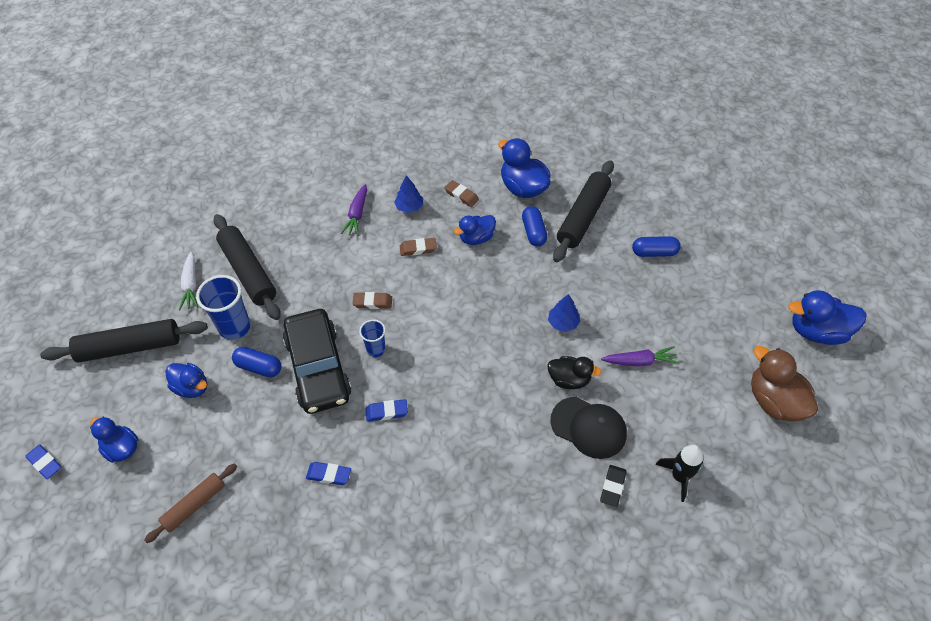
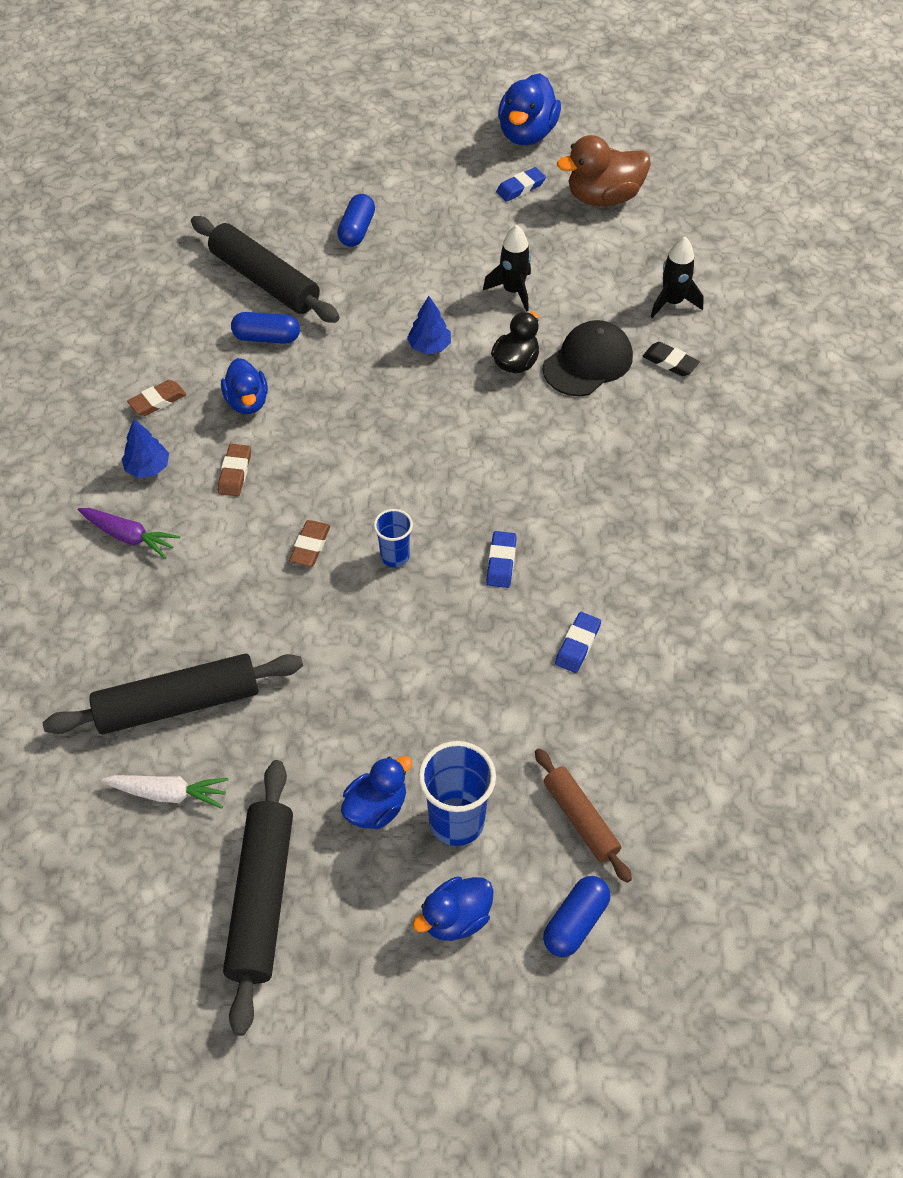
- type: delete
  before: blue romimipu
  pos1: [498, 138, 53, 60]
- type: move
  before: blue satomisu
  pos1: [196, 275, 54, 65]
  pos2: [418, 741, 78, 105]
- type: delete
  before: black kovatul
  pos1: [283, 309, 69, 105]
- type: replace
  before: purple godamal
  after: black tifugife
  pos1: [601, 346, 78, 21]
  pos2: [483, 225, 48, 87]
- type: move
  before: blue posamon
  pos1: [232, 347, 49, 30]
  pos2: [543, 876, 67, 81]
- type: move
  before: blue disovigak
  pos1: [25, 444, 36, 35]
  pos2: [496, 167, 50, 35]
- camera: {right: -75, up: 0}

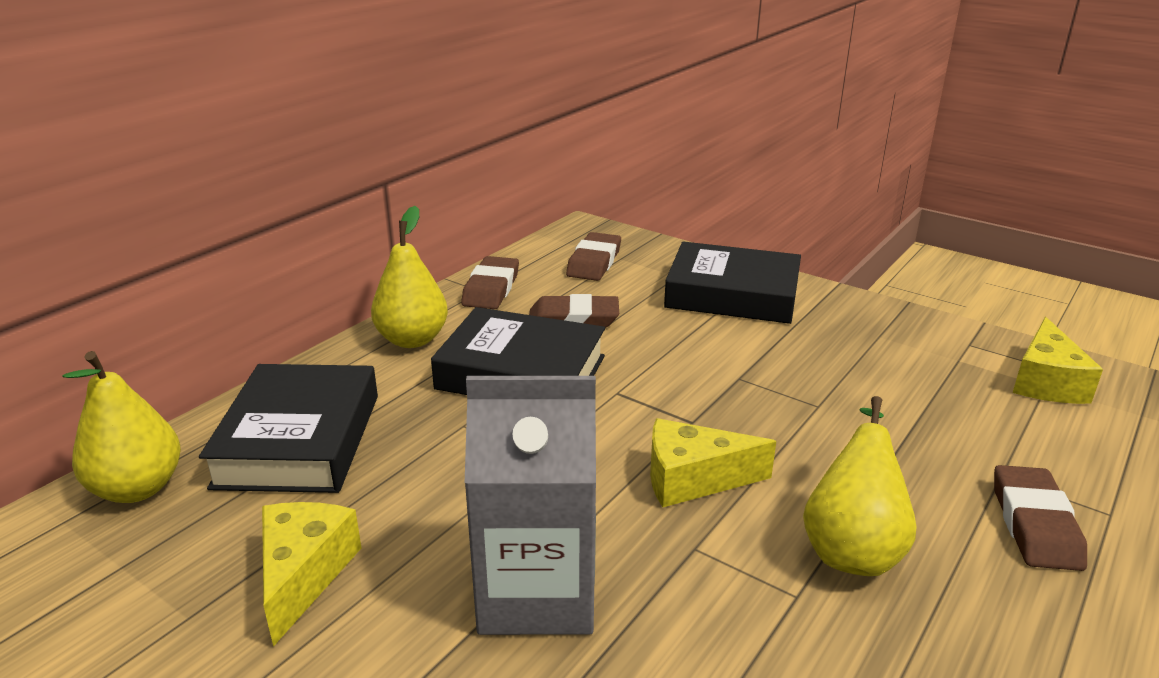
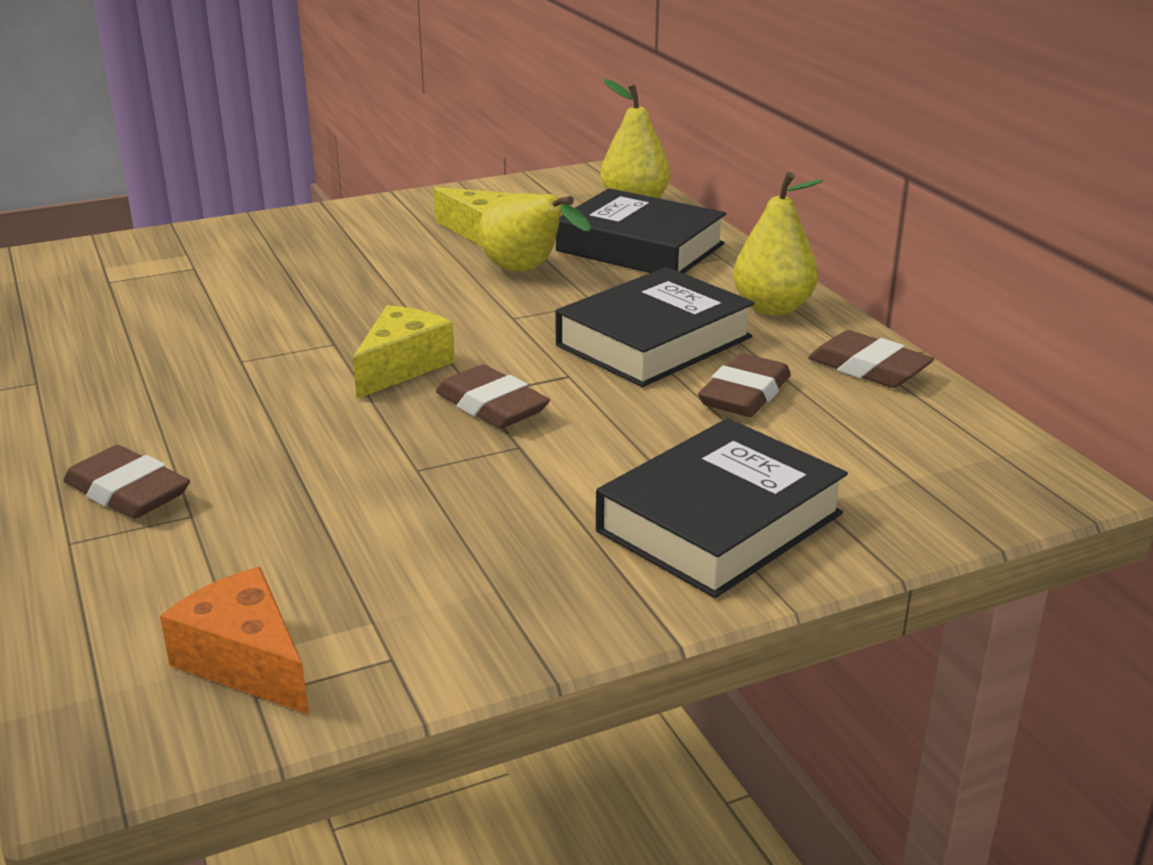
- type: move
  before: brown disovigak
  pos1: [566, 232, 55, 49]
  pos2: [436, 364, 114, 65]
- type: recolor
  before: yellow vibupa
  after: orange vibupa
  pos1: [1013, 317, 90, 87]
  pos2: [160, 567, 149, 148]
- type: delete
  before: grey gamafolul
  pos1: [465, 376, 131, 259]
- type: move
  before: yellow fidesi
  pos1: [803, 396, 114, 180]
  pos2: [479, 193, 112, 79]
- camera: {right: 120, up: 0}

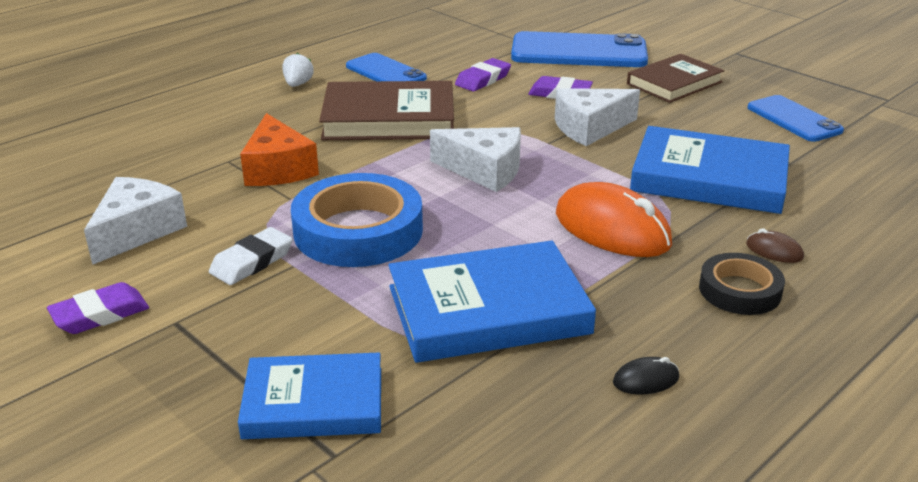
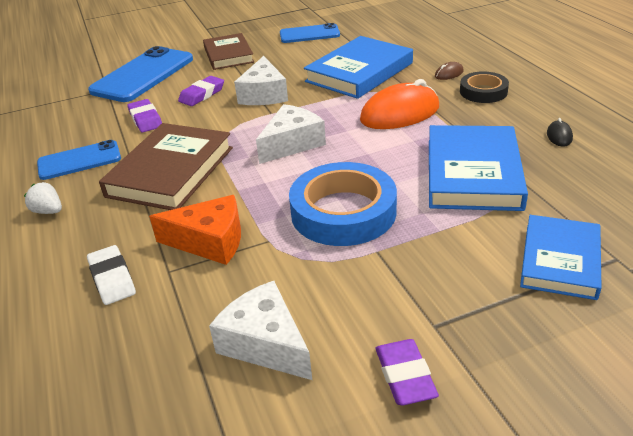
- type: move
  before: white disovigak
  pos1: [209, 227, 84, 58]
  pos2: [87, 245, 49, 60]
- camera: {right: -65, up: 5}

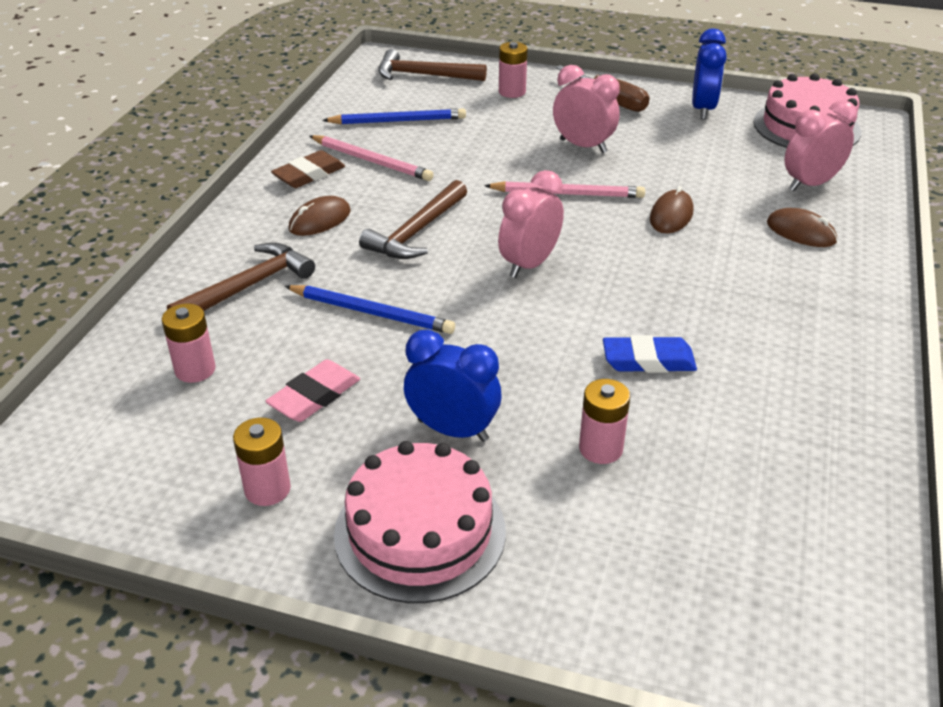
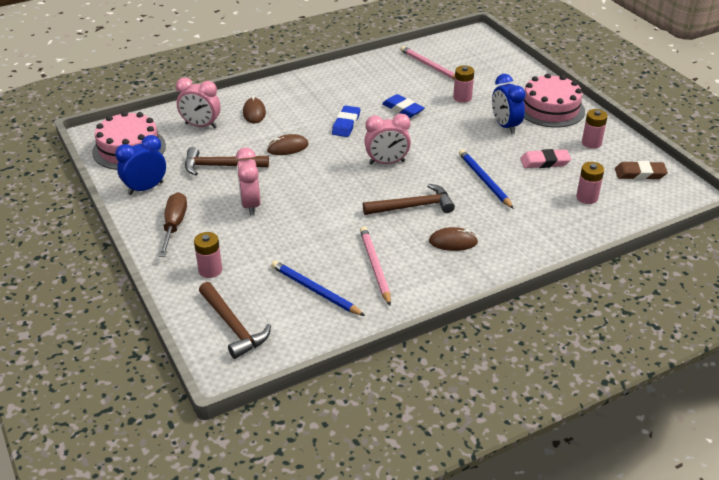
- type: move
  before: brown disovigak
  pos1: [271, 150, 74, 38]
  pos2: [615, 161, 53, 19]
- type: move
  before: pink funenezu
  pos1: [484, 181, 161, 17]
  pos2: [400, 46, 55, 34]
- type: move
  before: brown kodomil
  pos1: [167, 243, 148, 68]
  pos2: [185, 147, 84, 29]
- type: insert
  after: blue disovigak
  pos2: [332, 105, 28, 32]
- camera: {right: -135, up: 0}

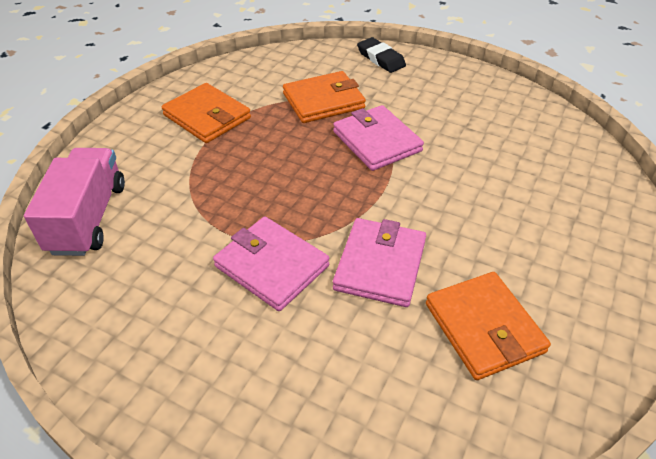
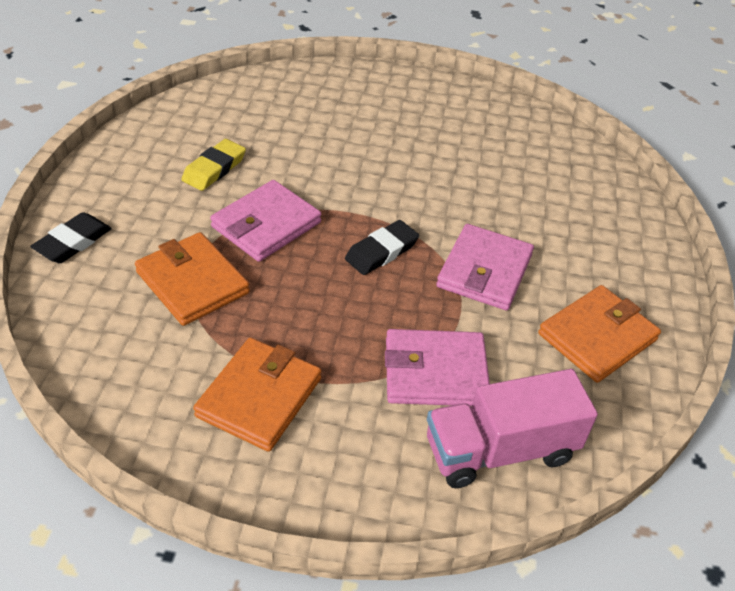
- type: move
  before: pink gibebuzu
  pos1: [333, 218, 93, 89]
  pos2: [385, 329, 105, 77]
- type: move
  before: orange gibebuzu
  pos1: [426, 272, 125, 108]
  pos2: [538, 285, 123, 98]
- type: insert
  after: yellow disovigak
  pos2: [181, 139, 65, 52]
- type: insert
  after: black disovigak
  pos2: [345, 220, 74, 55]
- camera: {right: -110, up: 0}

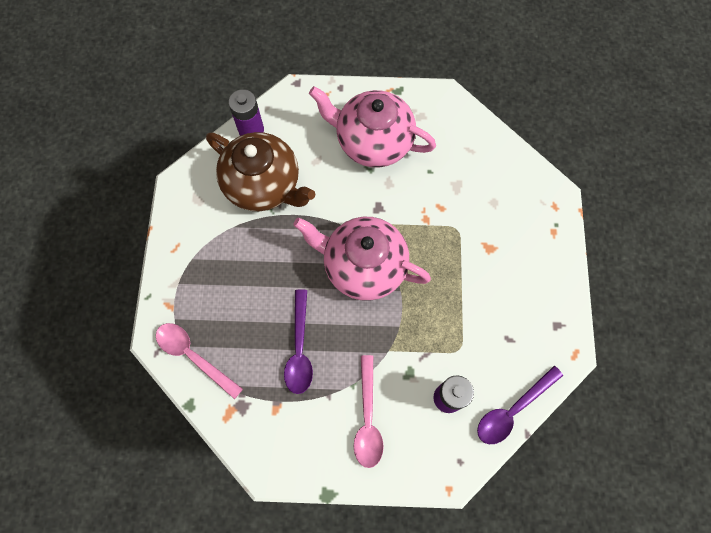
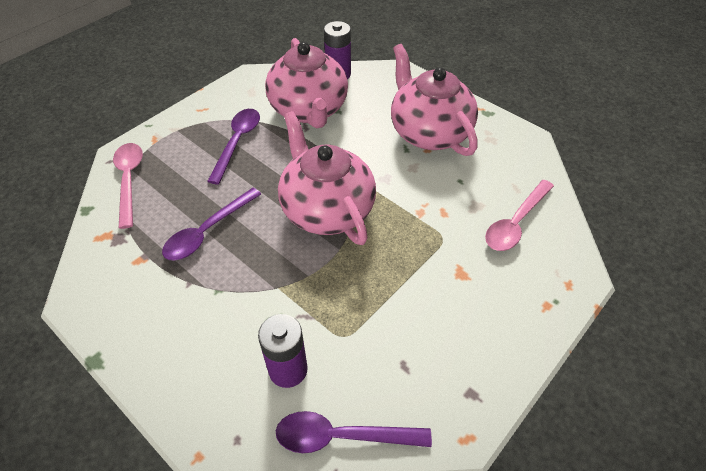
- type: recolor
  before: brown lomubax
  after: pink lomubax
  pos1: [206, 132, 109, 79]
  pos2: [265, 38, 83, 90]
- type: move
  before: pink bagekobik
  pos1: [354, 355, 30, 113]
  pos2: [485, 180, 69, 71]
- type: insert
  after: purple bagekobik
  pos2: [207, 109, 53, 75]
- camera: {right: 40, up: -20}

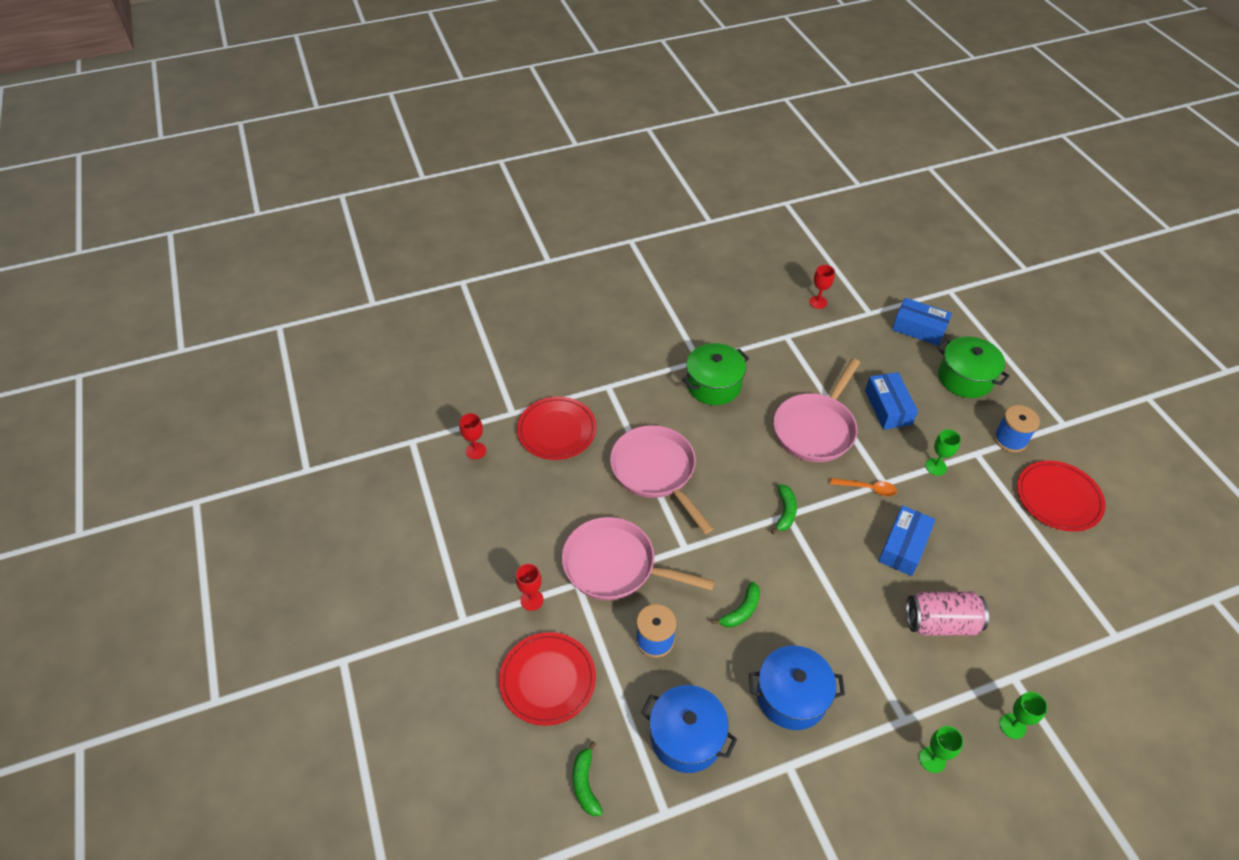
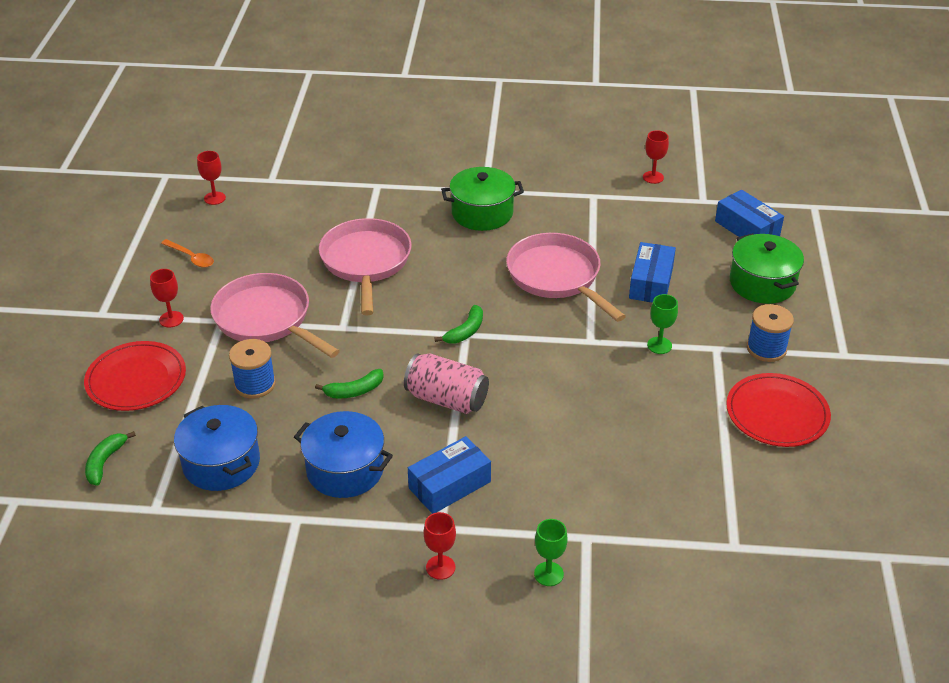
- type: rotate
  before: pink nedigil
  pos1: [774, 358, 86, 104]
  pos2: [506, 233, 120, 89]
  turn: 90
- type: delete
  before: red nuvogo
  pos1: [517, 396, 80, 64]
- type: move
  before: orange bagekobik
  pos1: [830, 478, 67, 18]
  pos2: [161, 239, 53, 29]
- type: move
  before: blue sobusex
  pos1: [878, 505, 58, 71]
  pos2: [408, 436, 83, 78]
- type: move
  before: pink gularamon
  pos1: [906, 591, 83, 45]
  pos2: [404, 354, 85, 60]
- type: recolor
  before: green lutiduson
  after: red lutiduson
  pos1: [919, 726, 45, 47]
  pos2: [424, 512, 32, 68]
- camera: {right: 25, up: -10}

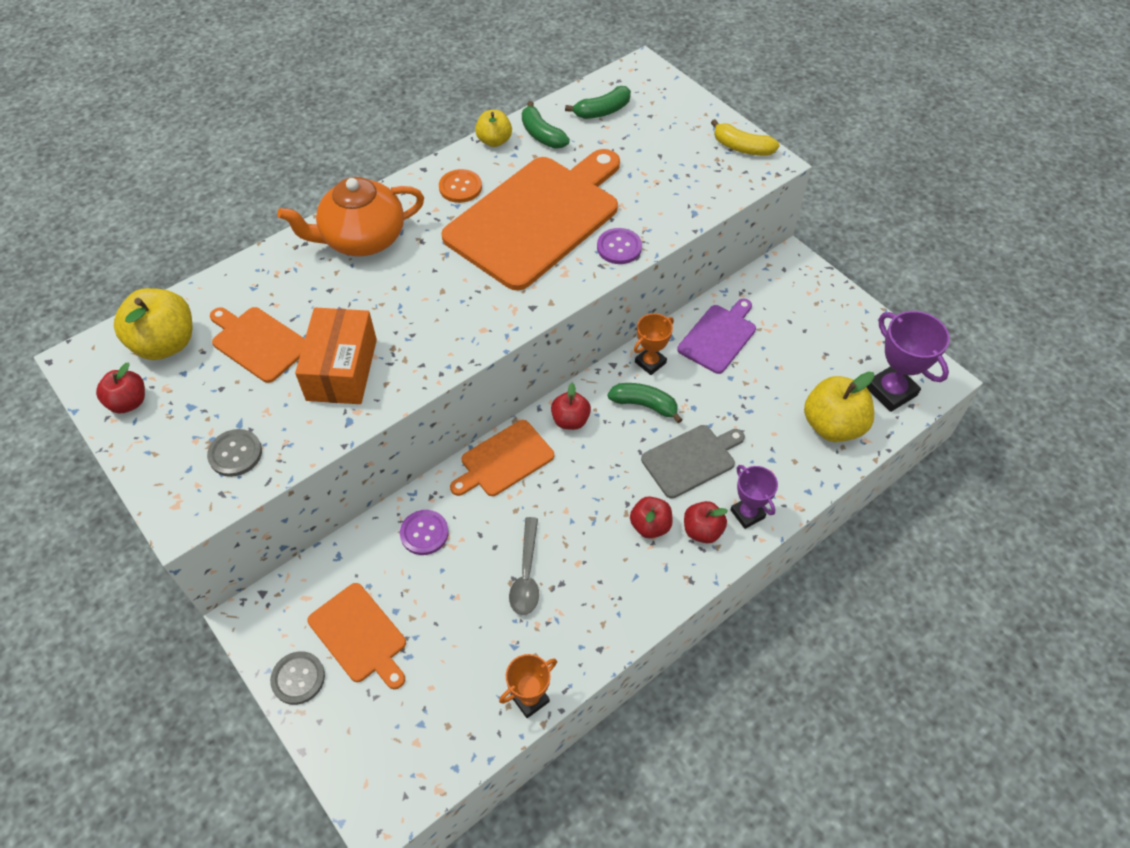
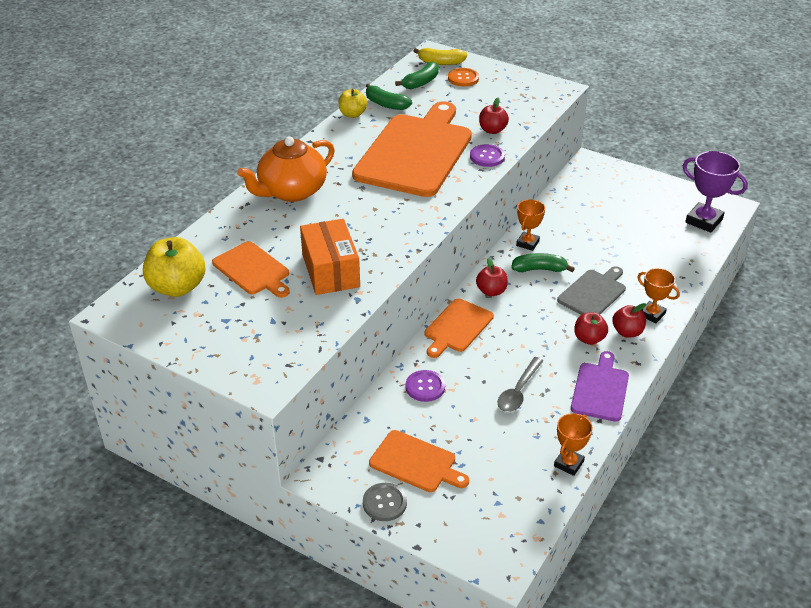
- type: move
  before: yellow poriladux
  pos1: [711, 119, 69, 37]
  pos2: [414, 48, 53, 17]
- type: move
  before: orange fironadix
  pos1: [439, 169, 43, 34]
  pos2: [448, 68, 31, 18]
- type: move
  before: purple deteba
  pos1: [677, 299, 79, 75]
  pos2: [571, 351, 58, 71]
- type: rotate
  before: orange deteba
  pos1: [210, 307, 95, 76]
  pos2: [212, 241, 78, 57]
  turn: -150
- type: move
  before: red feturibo
  pos1: [96, 363, 49, 51]
  pos2: [479, 98, 30, 36]
- type: delete
  before: yellow feturibo
  pos1: [804, 371, 70, 71]
- type: delete
  before: grey fironadix
  pos1: [207, 429, 55, 48]
- type: recolor
  before: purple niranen
  after: orange niranen
  pos1: [730, 465, 48, 64]
  pos2: [637, 268, 43, 55]
- type: rotate
  before: grey bagekobik
  pos1: [509, 517, 30, 98]
  pos2: [498, 357, 46, 55]
  turn: 45
- camera: {right: -20, up: -15}

